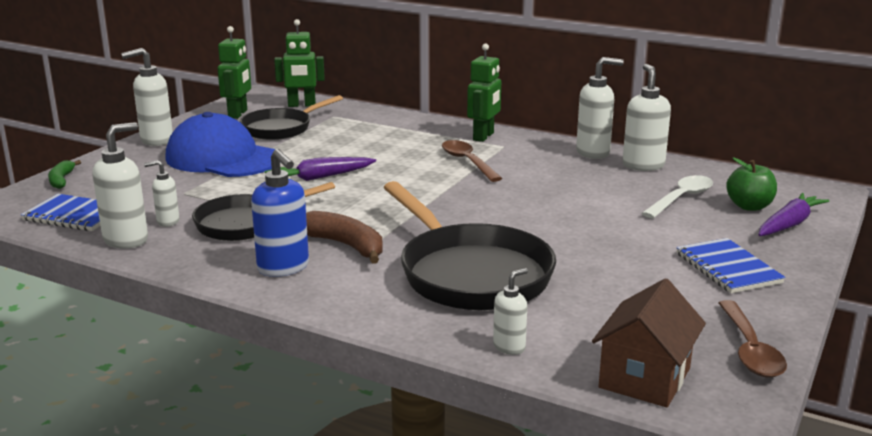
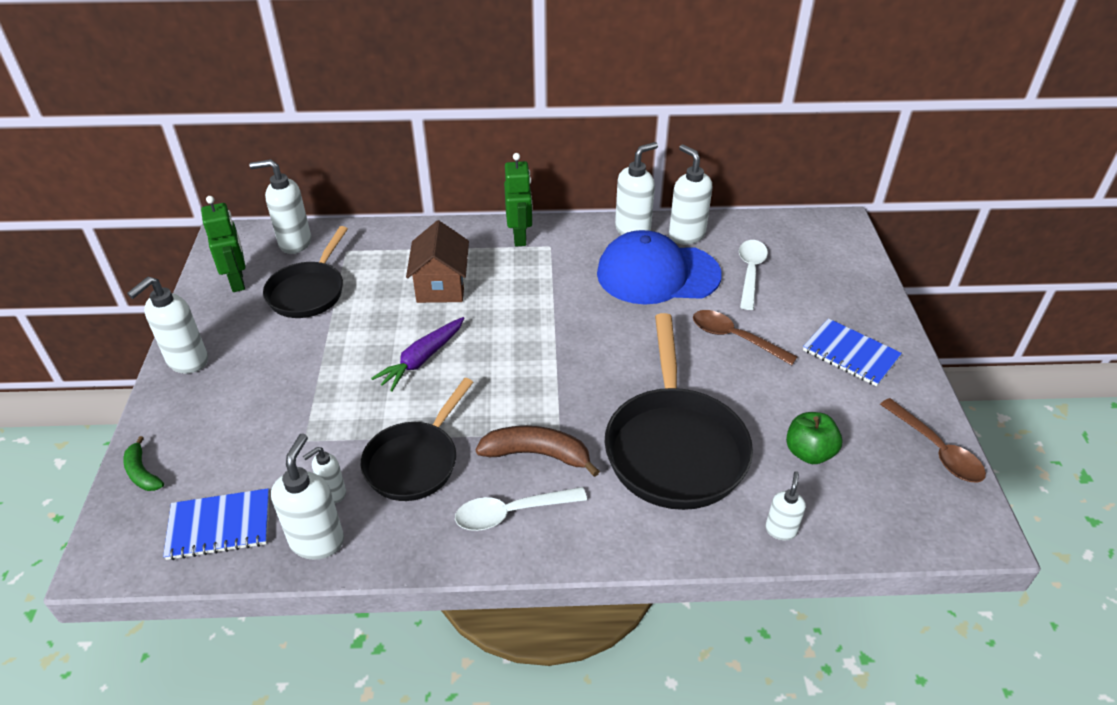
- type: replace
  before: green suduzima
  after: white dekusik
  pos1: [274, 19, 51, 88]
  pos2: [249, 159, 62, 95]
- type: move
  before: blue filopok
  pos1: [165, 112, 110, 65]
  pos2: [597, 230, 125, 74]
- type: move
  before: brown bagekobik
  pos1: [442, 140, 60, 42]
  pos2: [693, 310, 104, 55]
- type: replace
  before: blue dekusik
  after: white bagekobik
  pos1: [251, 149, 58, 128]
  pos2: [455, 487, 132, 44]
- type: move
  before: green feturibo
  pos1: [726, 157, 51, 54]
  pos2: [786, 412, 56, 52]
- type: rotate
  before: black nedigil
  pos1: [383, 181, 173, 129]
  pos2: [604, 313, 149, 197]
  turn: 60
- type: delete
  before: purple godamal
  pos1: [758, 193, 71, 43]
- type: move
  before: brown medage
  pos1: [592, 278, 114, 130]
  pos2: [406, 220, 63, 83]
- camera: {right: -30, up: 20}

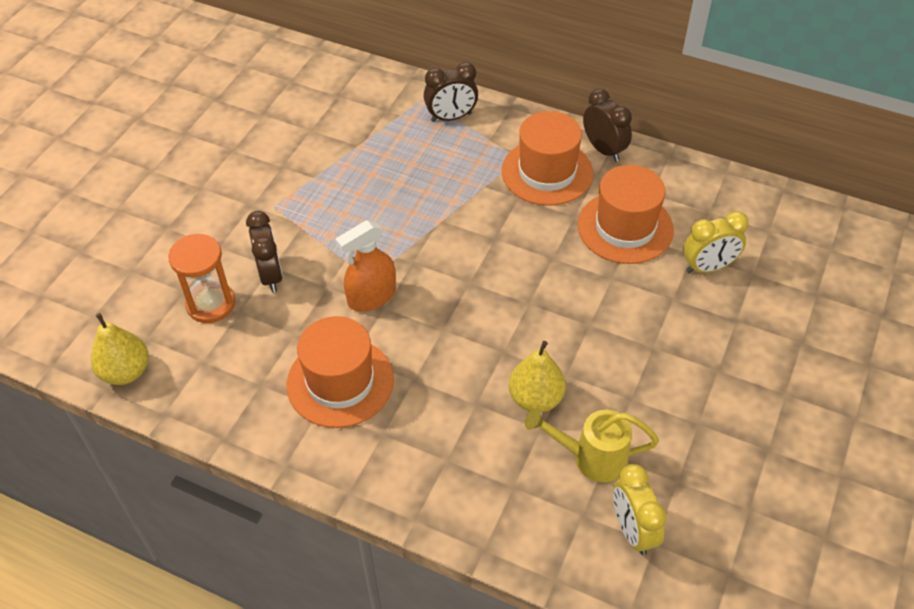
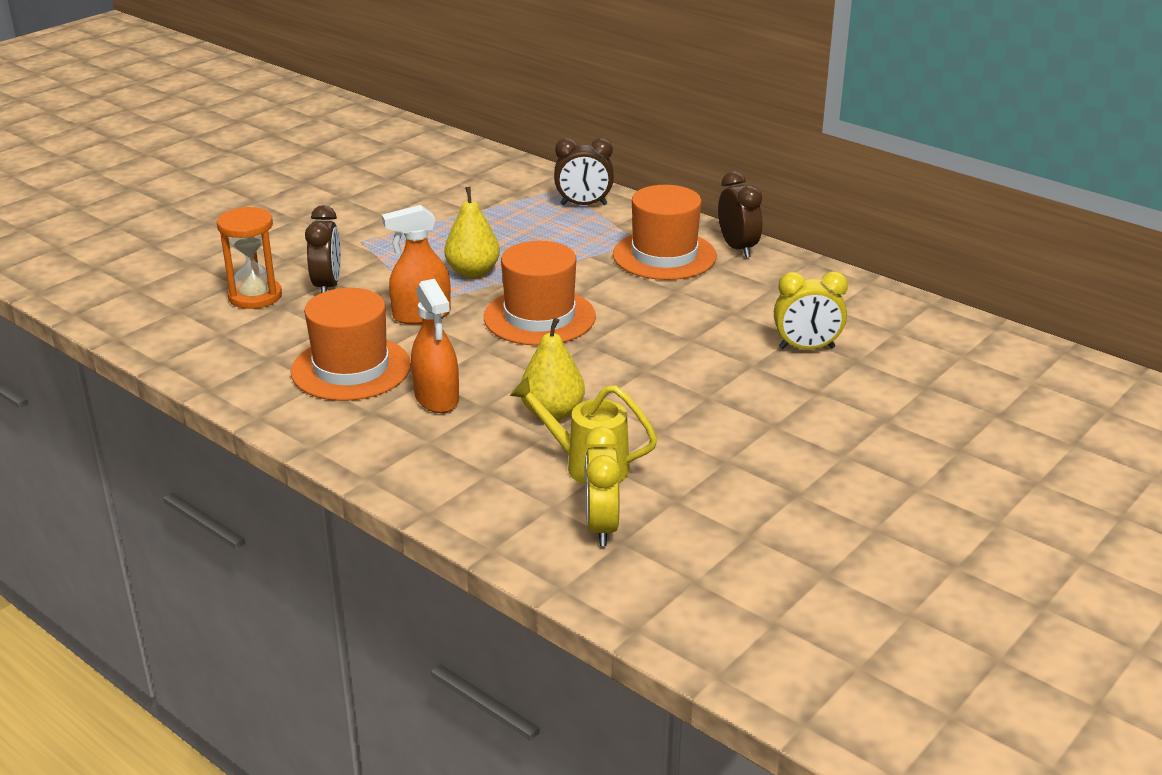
- type: move
  before: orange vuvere
  pos1: [578, 165, 96, 99]
  pos2: [484, 241, 112, 105]
- type: move
  before: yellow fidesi
  pos1: [91, 313, 58, 72]
  pos2: [444, 187, 56, 91]
- type: insert
  after: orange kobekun
  pos2: [411, 279, 48, 134]
- camera: {right: 15, up: -20}

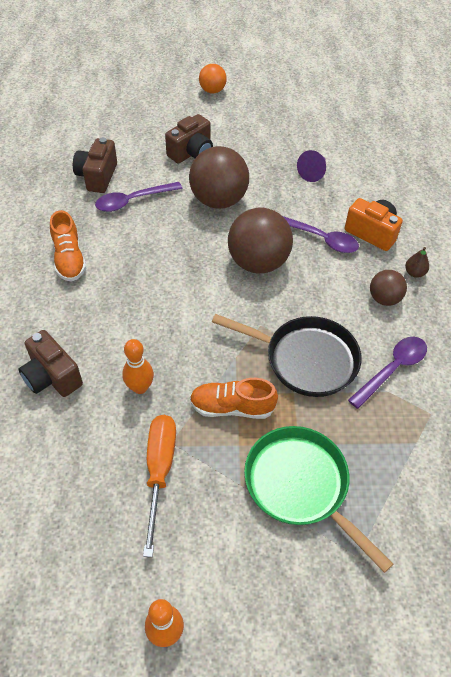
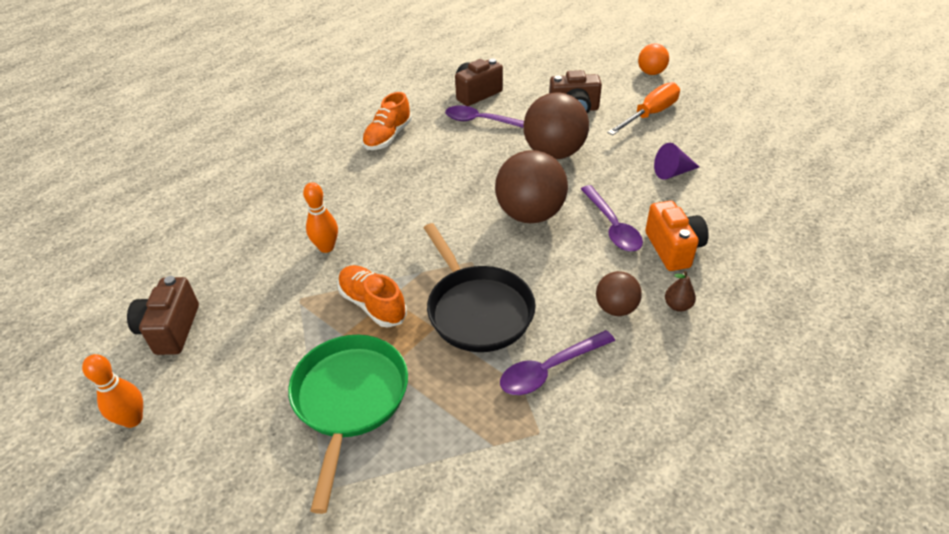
- type: move
  before: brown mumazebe
  pos1: [19, 330, 64, 67]
  pos2: [127, 276, 72, 79]
- type: rotate
  before: purple bagekobik
  pos1: [348, 337, 79, 72]
  pos2: [500, 330, 115, 65]
  turn: 150
- type: move
  before: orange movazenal
  pos1: [143, 415, 33, 142]
  pos2: [607, 82, 73, 53]
- camera: {right: 45, up: -10}

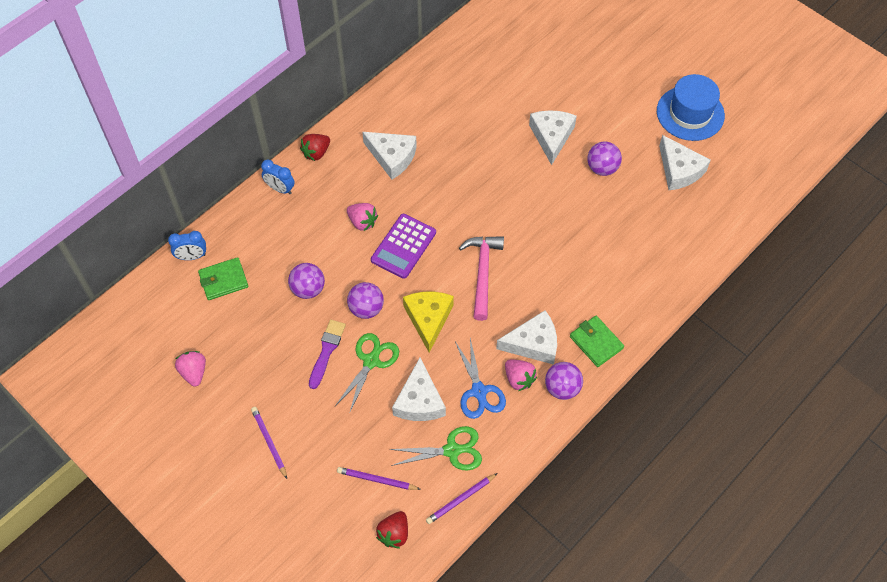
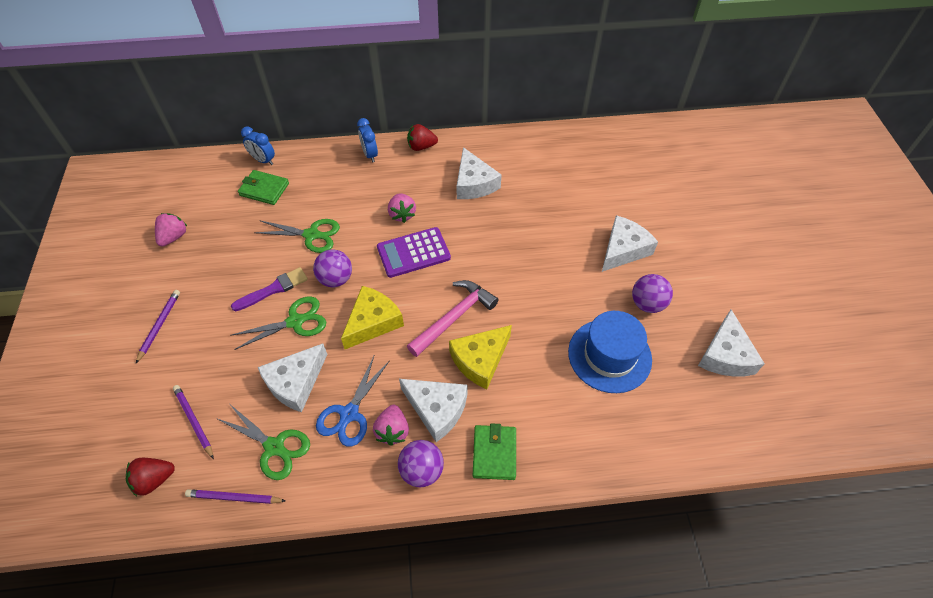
- type: move
  before: blue vuvere
  pos1: [657, 74, 68, 67]
  pos2: [568, 311, 84, 82]
- type: replace
  before: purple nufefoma
  after: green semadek
  pos1: [288, 263, 37, 36]
  pos2: [254, 219, 86, 34]
- type: insert
  after: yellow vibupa
  pos2: [449, 325, 63, 64]
- camera: {right: 40, up: -5}

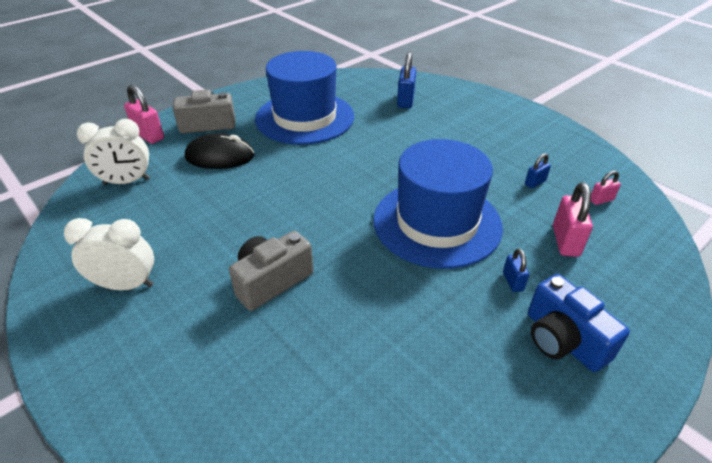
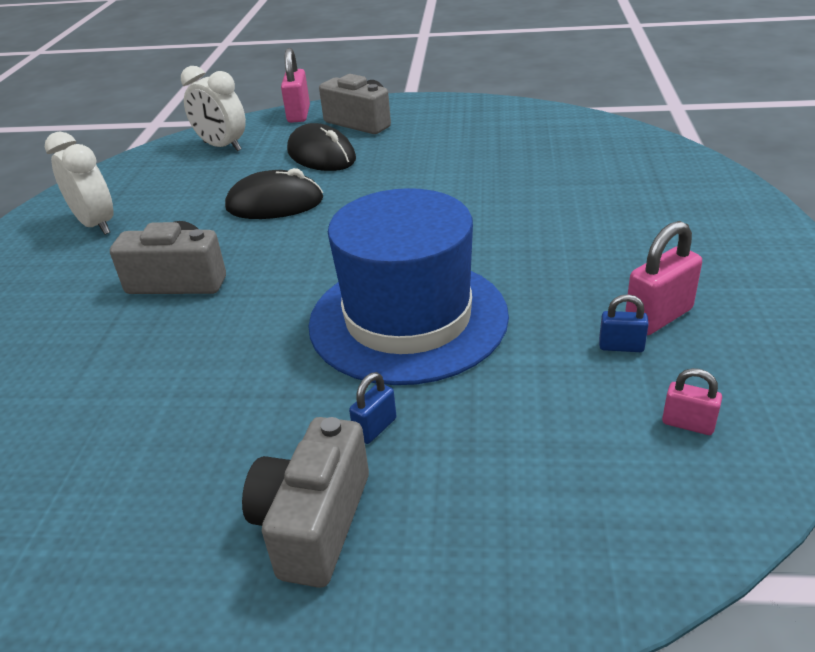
- type: delete
  before: blue vuvere
  pos1: [255, 51, 99, 94]
- type: delete
  before: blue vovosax
  pos1: [397, 52, 19, 56]
- type: move
  before: pink vovosax
  pos1: [553, 183, 40, 74]
  pos2: [625, 221, 77, 114]
- type: recolor
  before: blue mumazebe
  after: grey mumazebe
  pos1: [528, 274, 102, 98]
  pos2: [242, 417, 127, 171]
- type: insert
  after: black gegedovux
  pos2: [225, 168, 98, 51]
- camera: {right: 50, up: -5}

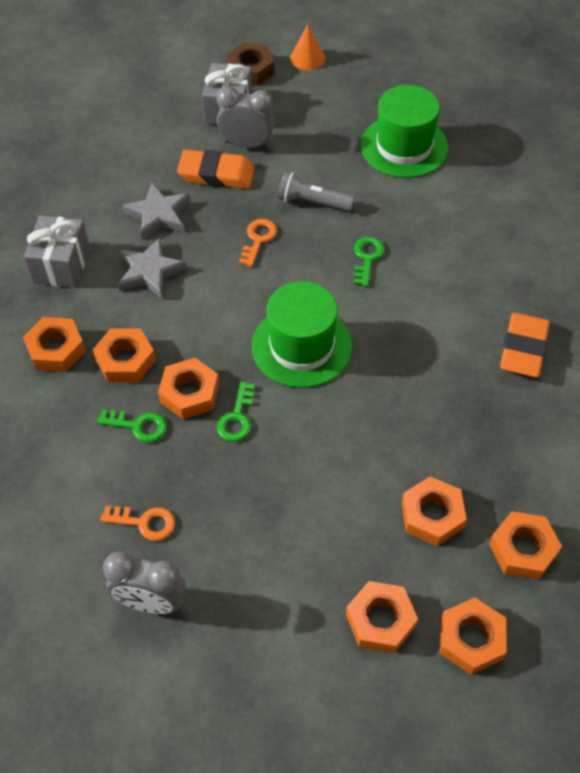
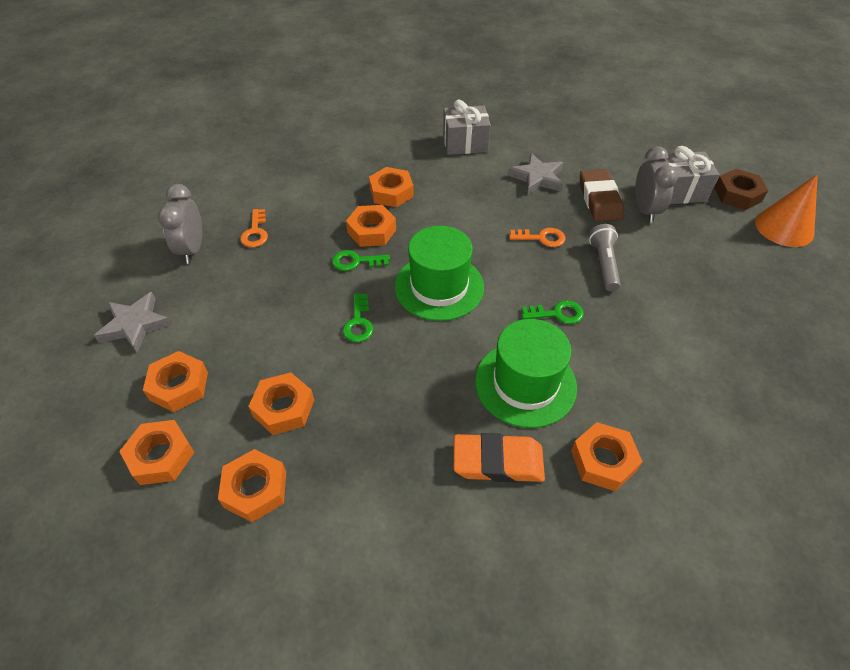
- type: resize
  before: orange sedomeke
  pos1: [290, 24, 35, 46]
  pos2: [755, 174, 63, 73]
  scale: 1.55
- type: move
  before: green vuvere
  pos1: [361, 85, 87, 93]
  pos2: [475, 319, 102, 109]
- type: recolor
  before: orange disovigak
  after: brown disovigak
  pos1: [177, 150, 78, 39]
  pos2: [580, 169, 44, 53]
- type: move
  before: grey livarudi
  pos1: [118, 237, 69, 62]
  pos2: [94, 292, 78, 60]
- type: move
  before: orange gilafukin
  pos1: [23, 317, 63, 55]
  pos2: [571, 422, 72, 69]
- type: move
  before: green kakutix
  pos1: [97, 410, 70, 33]
  pos2: [343, 293, 30, 49]
- camera: {right: 75, up: -5}

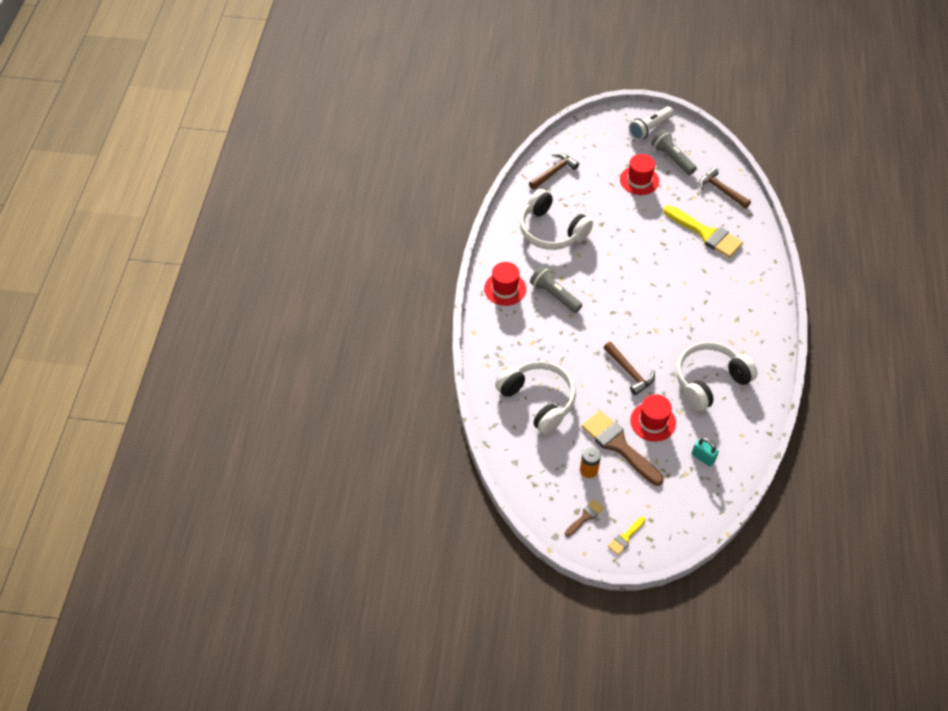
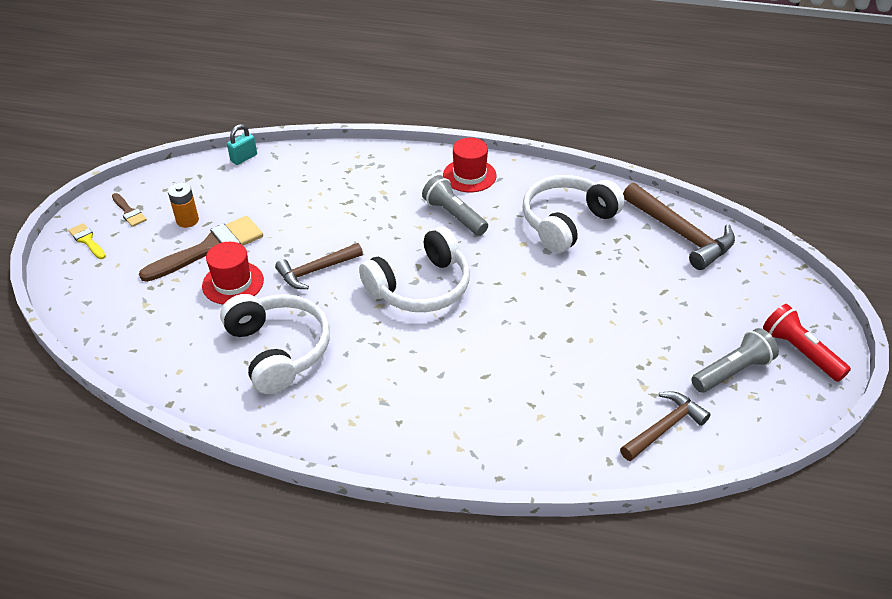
- type: recolor
  before: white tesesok
  after: red tesesok
  pos1: [629, 106, 45, 34]
  pos2: [763, 304, 88, 78]
- type: resize
  before: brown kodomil
  pos1: [529, 153, 50, 37]
  pos2: [623, 183, 112, 87]
  scale: 1.52
- type: delete
  before: red vuvere
  pos1: [620, 154, 39, 41]
- type: delete
  before: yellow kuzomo
  pos1: [663, 205, 80, 53]
- type: rotate
  before: grey tesesok
  pos1: [530, 266, 52, 47]
  pos2: [422, 175, 66, 61]
  turn: -90
- type: move
  before: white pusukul
  pos1: [495, 361, 81, 74]
  pos2: [359, 227, 111, 85]
- type: move
  before: turquoise vovosax
  pos1: [692, 438, 27, 28]
  pos2: [227, 124, 30, 41]
- camera: {right: 95, up: -10}

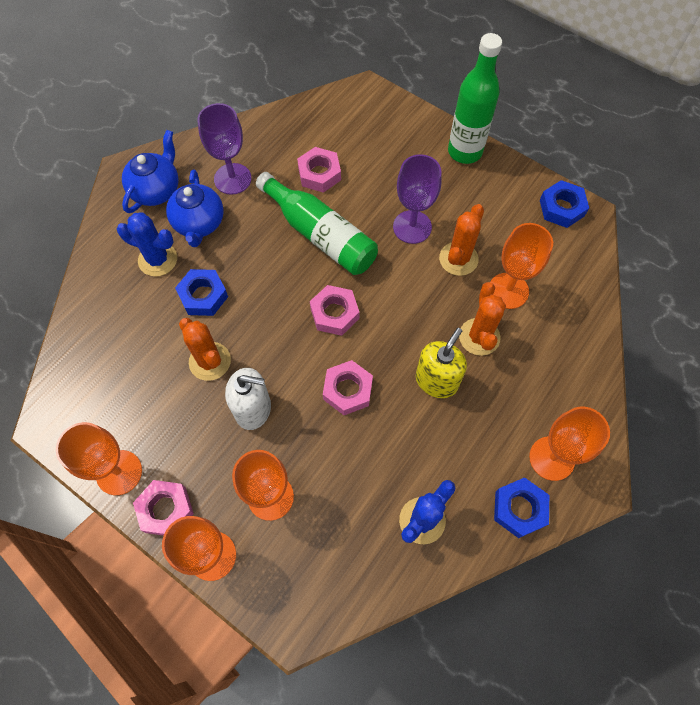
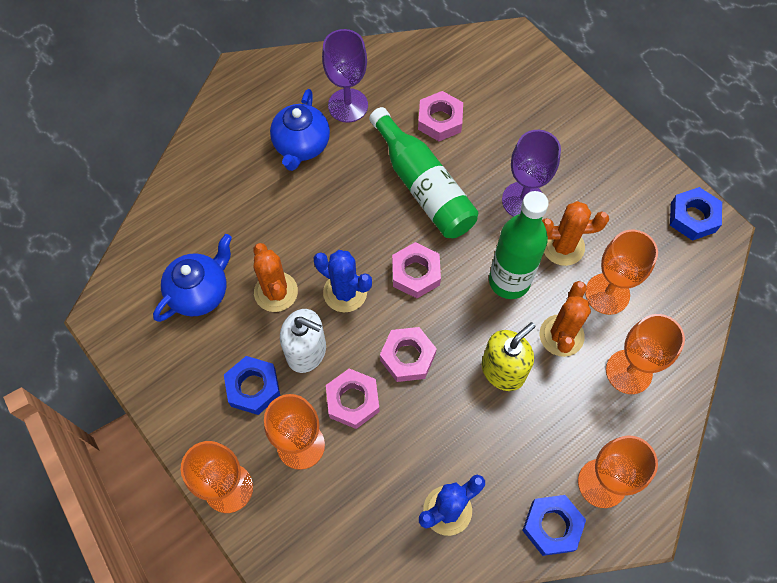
- type: move
  before: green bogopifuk
  pos1: [448, 33, 54, 131]
  pos2: [489, 191, 60, 108]
- type: move
  before: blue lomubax
  pos1: [122, 130, 56, 83]
  pos2: [153, 234, 79, 88]
- type: rotate
  before: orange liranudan
  pos1: [439, 204, 45, 72]
  pos2: [542, 201, 67, 65]
  turn: 45
- type: move
  before: blue liranudan
  pos1: [117, 212, 60, 64]
  pos2: [314, 250, 58, 62]
- type: move
  before: blue gilafukin
  pos1: [175, 269, 53, 47]
  pos2: [224, 356, 56, 59]
- type: move
  before: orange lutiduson
  pos1: [56, 422, 86, 73]
  pos2: [606, 314, 79, 80]
- type: move
  before: pink gilafukin
  pos1: [133, 480, 61, 56]
  pos2: [326, 368, 53, 61]
- camera: {right: 15, up: 0}

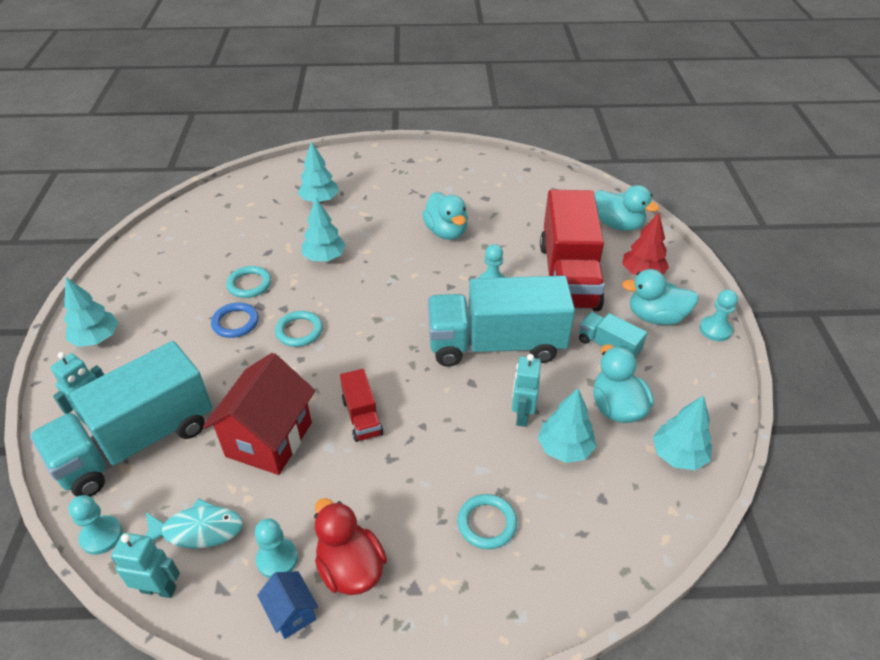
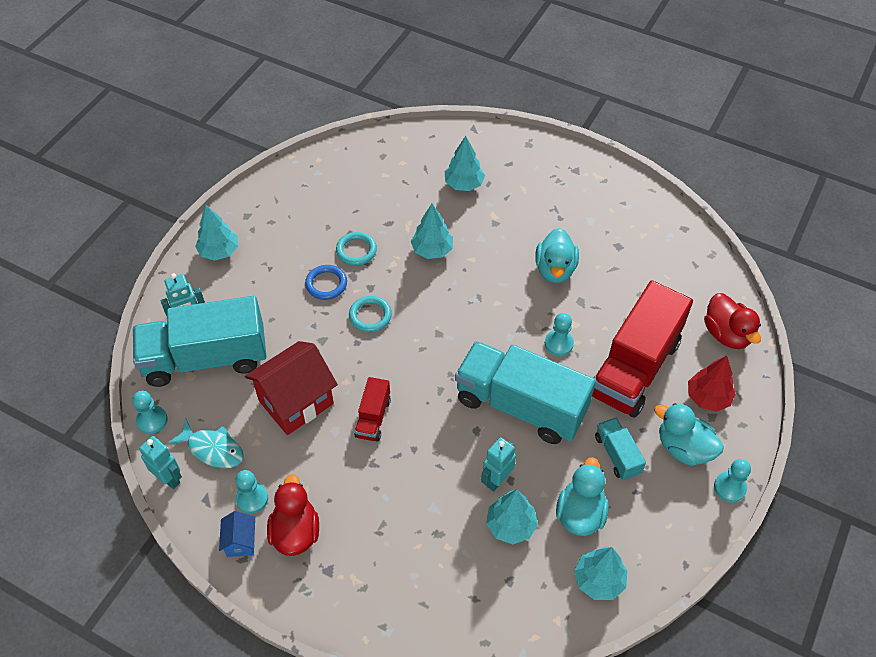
- type: recolor
  before: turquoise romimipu
  after: red romimipu
  pos1: [595, 185, 64, 46]
  pos2: [704, 293, 57, 56]
- type: delete
  before: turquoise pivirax
  pos1: [458, 494, 59, 55]
- camera: {right: 30, up: 10}

